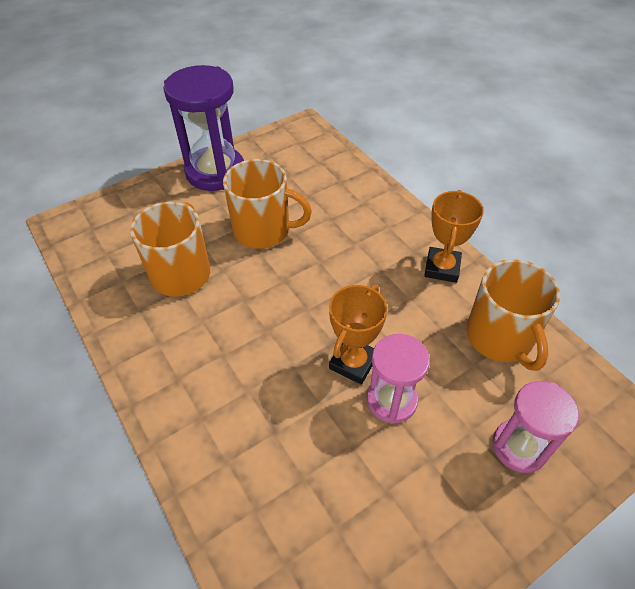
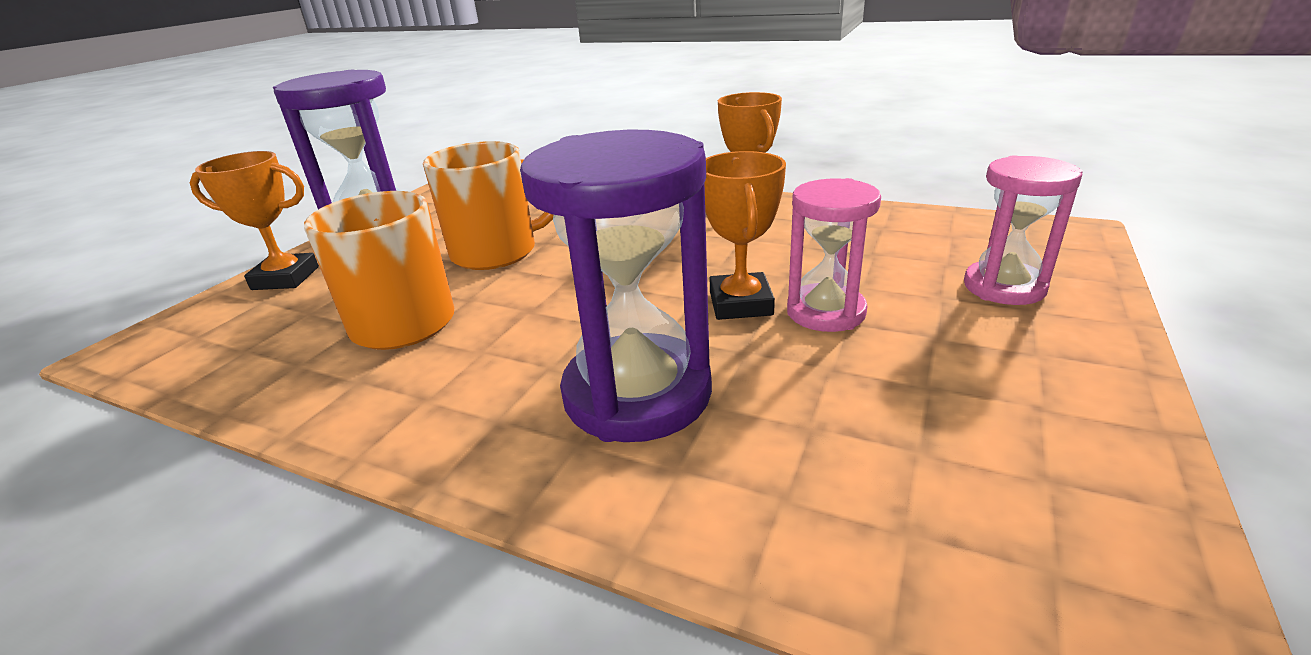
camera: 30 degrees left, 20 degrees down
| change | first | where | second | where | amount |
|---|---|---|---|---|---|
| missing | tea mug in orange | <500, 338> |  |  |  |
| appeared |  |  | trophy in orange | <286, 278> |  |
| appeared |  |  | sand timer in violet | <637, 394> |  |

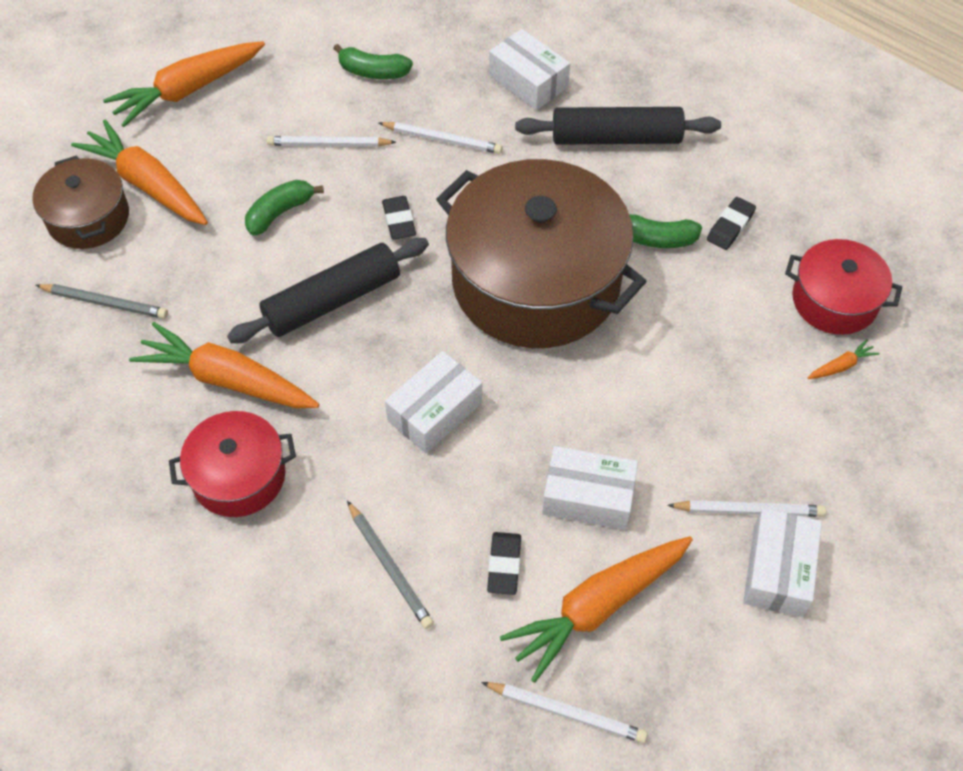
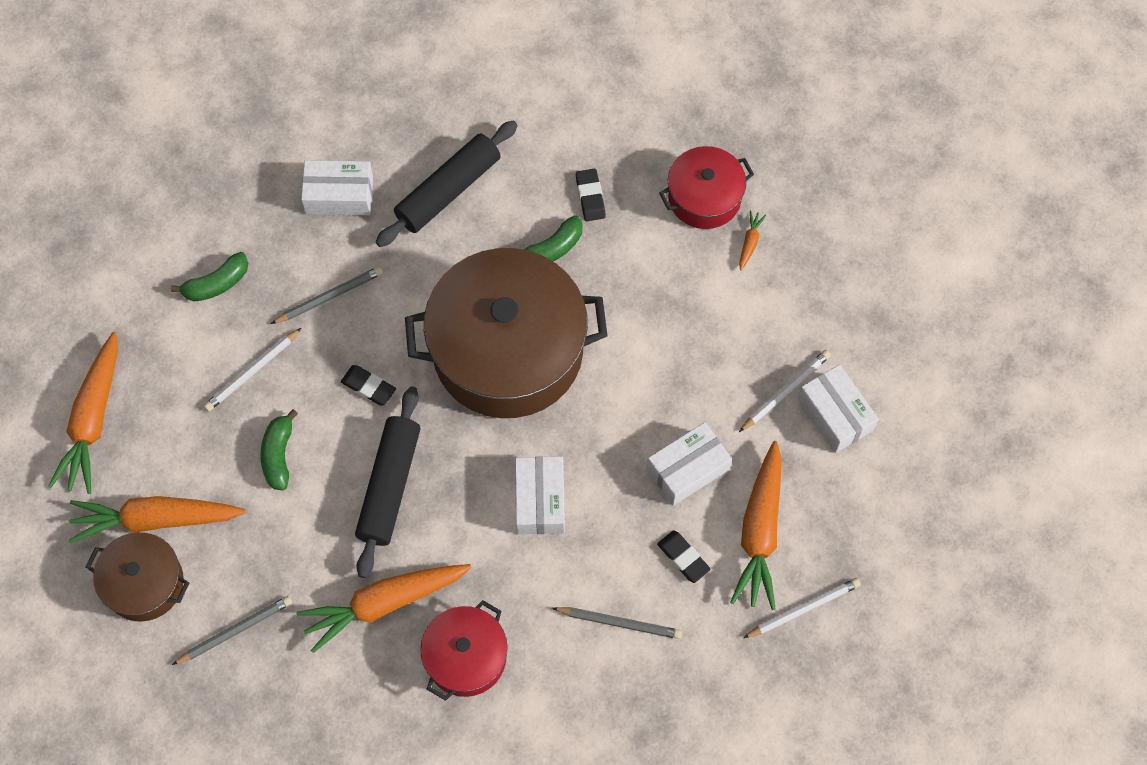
camera: 45 degrees left, 10 degrees up
| change | first | where | second | where | amount |
|---|---|---|---|---|---|
| colour | pencil in pure white | <442, 140> | pencil in gray | <329, 297> |  |

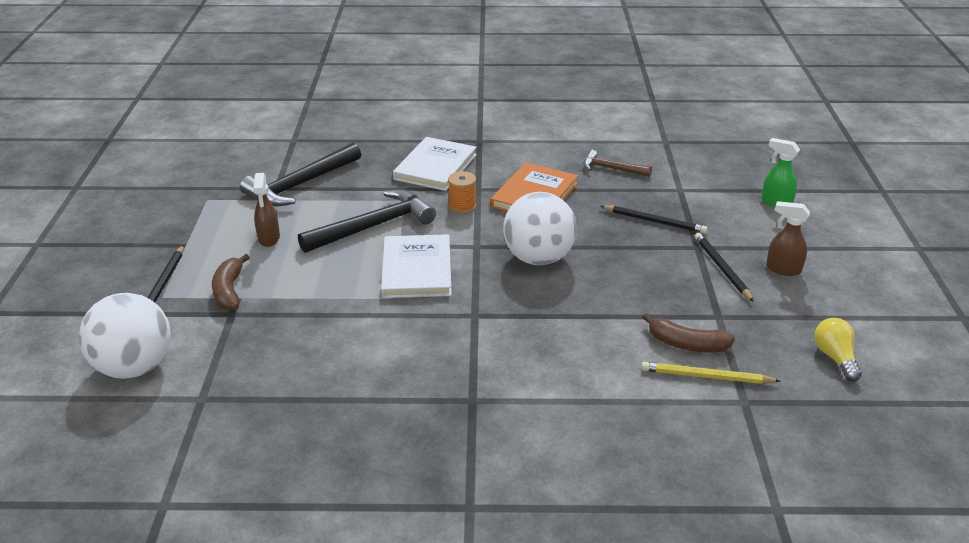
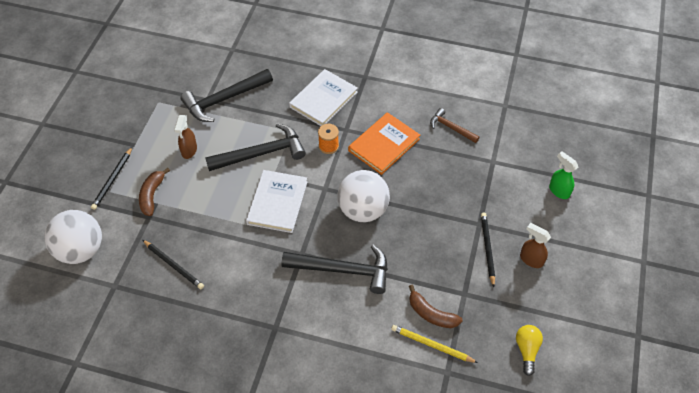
camera: 15 degrees right, 20 degrees up
| change | first | where | second | where | amount |
|---|---|---|---|---|---|
| appeared |  |  | carpenter's hammer in black | <343, 270> |  |
| relocated | pencil in black | <654, 221> |  | <174, 265> |  |

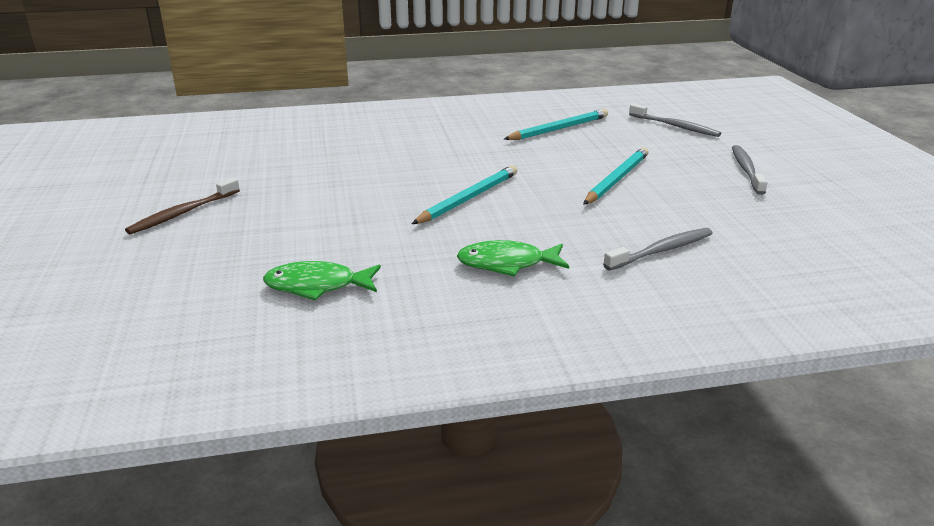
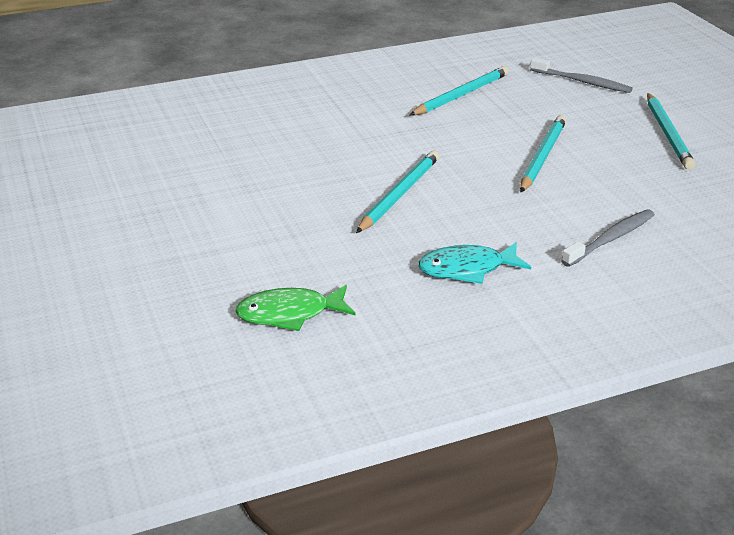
camera: 10 degrees left, 5 degrees up
| change | first | where | second | where | amount |
|---|---|---|---|---|---|
| missing | dental brush in brown | <183, 213> |  |  |  |
| exchanged | dental brush in gray | <746, 170> | pencil in aqua | <668, 133> |  |
| colour | toy fish in green | <507, 264> | toy fish in aqua | <467, 269> |  |

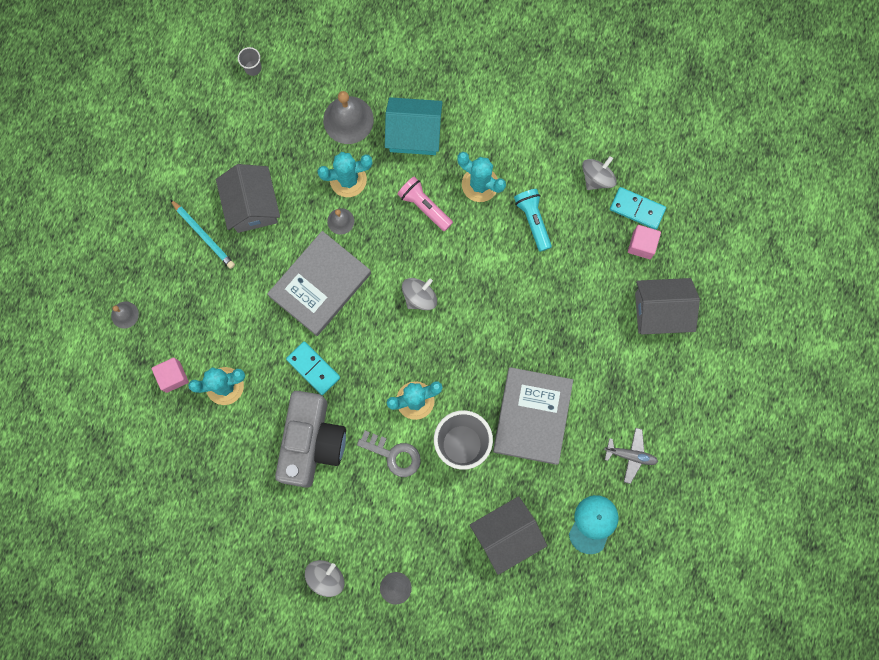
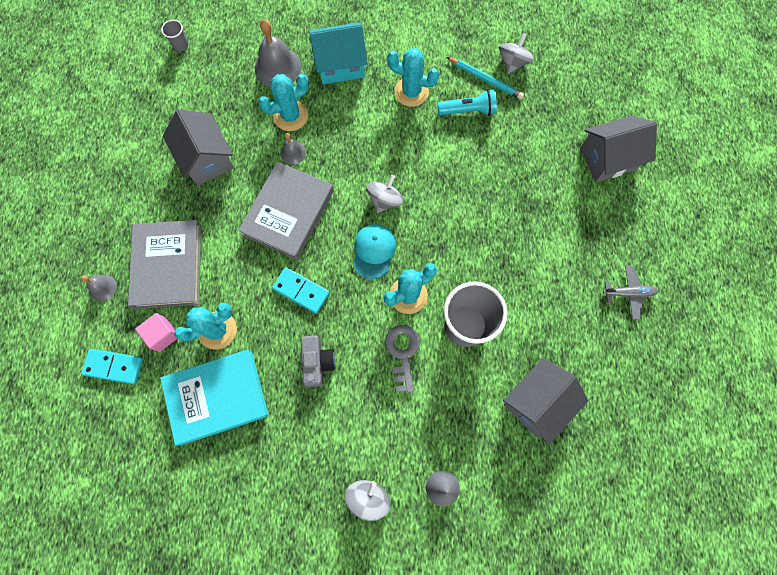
camera: 15 degrees left, 5 degrees down
| change | first | where | second | where | amount |
|---|---|---|---|---|---|
| missing | flashlight in rose-pink | <424, 206> |  |  |  |
| missing | block in rose-pink | <642, 245> |  |  |  |
| appeared |  |  | book in aqua | <217, 397> |  |
| relocated | pencil in aqua | <203, 235> |  | <485, 80> |  |
| relocated | book in gray | <532, 416> |  | <168, 266> |  |
| relocated | baseball cap in aqua | <593, 524> |  | <374, 251> |  |
| relocated | domino piece in aqua | <637, 209> |  | <114, 366> |  |
| spun | key in gray | <394, 455> |  | <402, 353> | 105 degrees counterclockwise |
| spun | flashlight in aqua | <533, 220> |  | <468, 110> | 120 degrees clockwise |
| size | photo camera in gray | <311, 442> |  | <317, 362> | x0.52 |

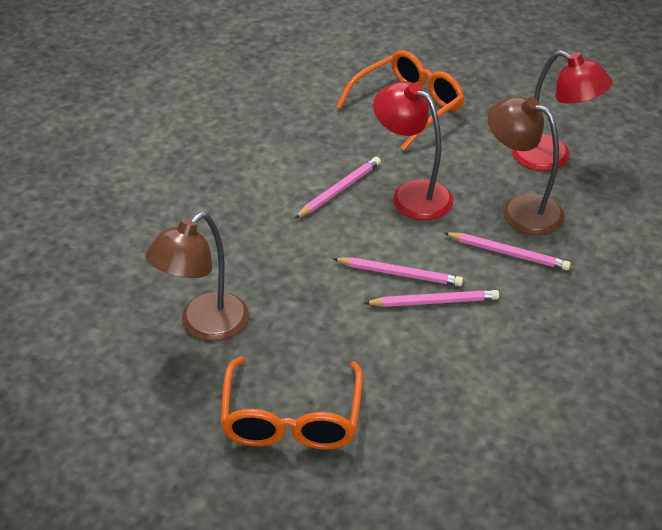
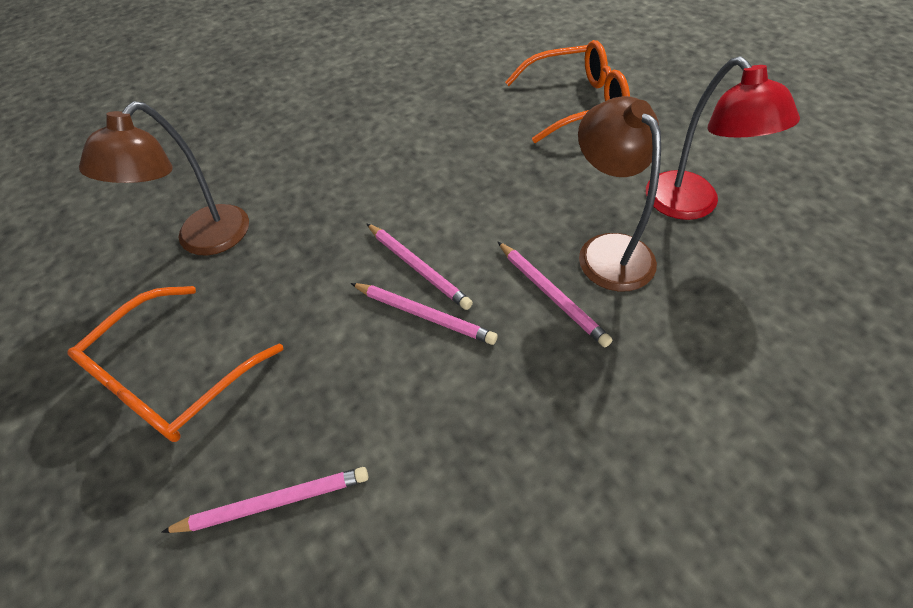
camera: 35 degrees right, 10 degrees up
| change | first | where | second | where | amount |
|---|---|---|---|---|---|
| missing | reading lamp in crimson | <412, 194> |  |  |  |
| relocated | pencil in rose-pink | <339, 190> |  | <274, 502> |  |
| spun | reading lamp in brown | <204, 325> |  | <203, 241> | 45 degrees counterclockwise |

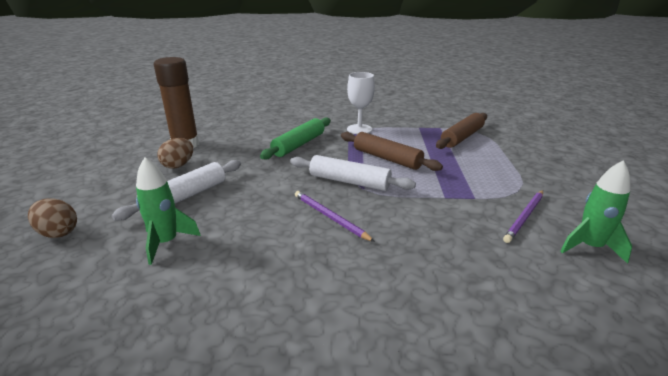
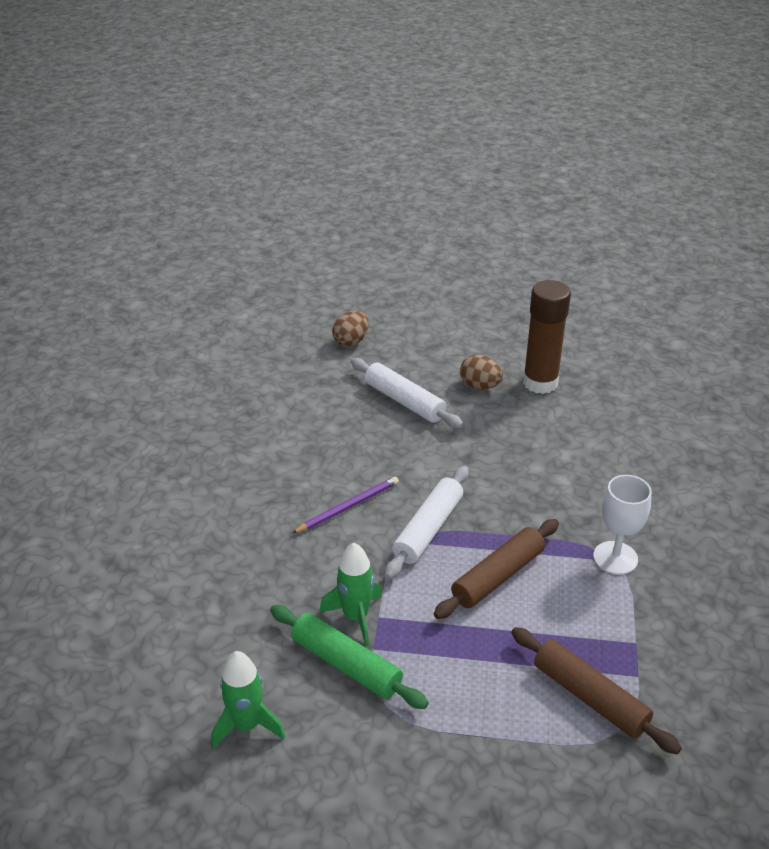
camera: 95 degrees right, 10 degrees up
| change | first | where | second | where | amount |
|---|---|---|---|---|---|
| missing | pencil in violet | <524, 217> |  |  |  |
| relocated | toy rocket in green | <166, 243> |  | <355, 617> |  |
| relocated | dough roller in green | <299, 145> |  | <346, 665> |  |

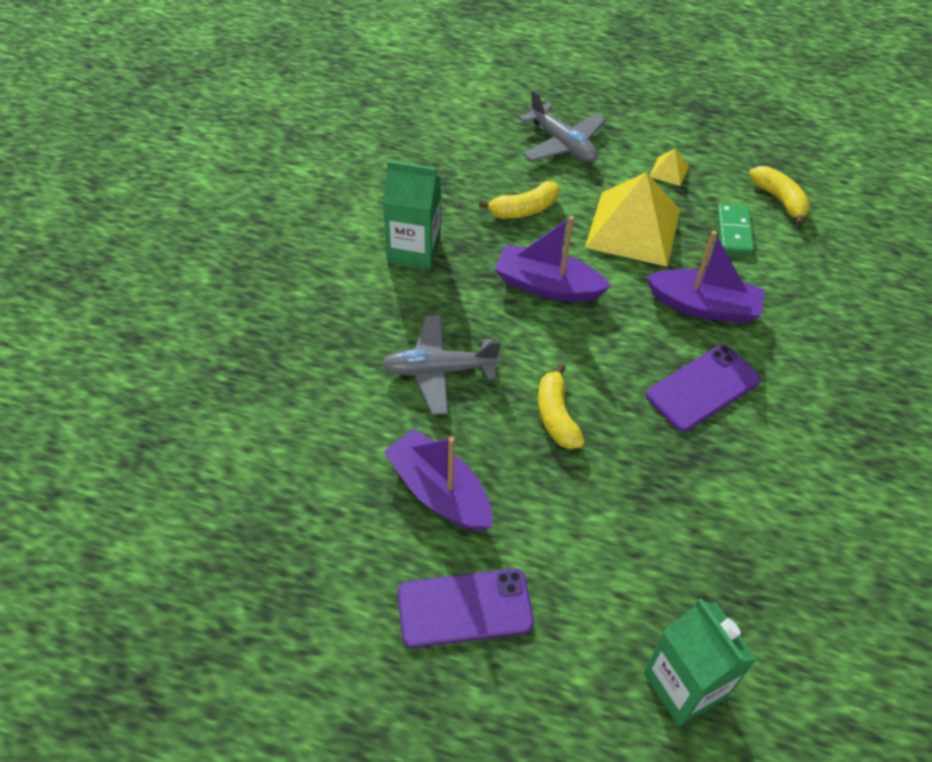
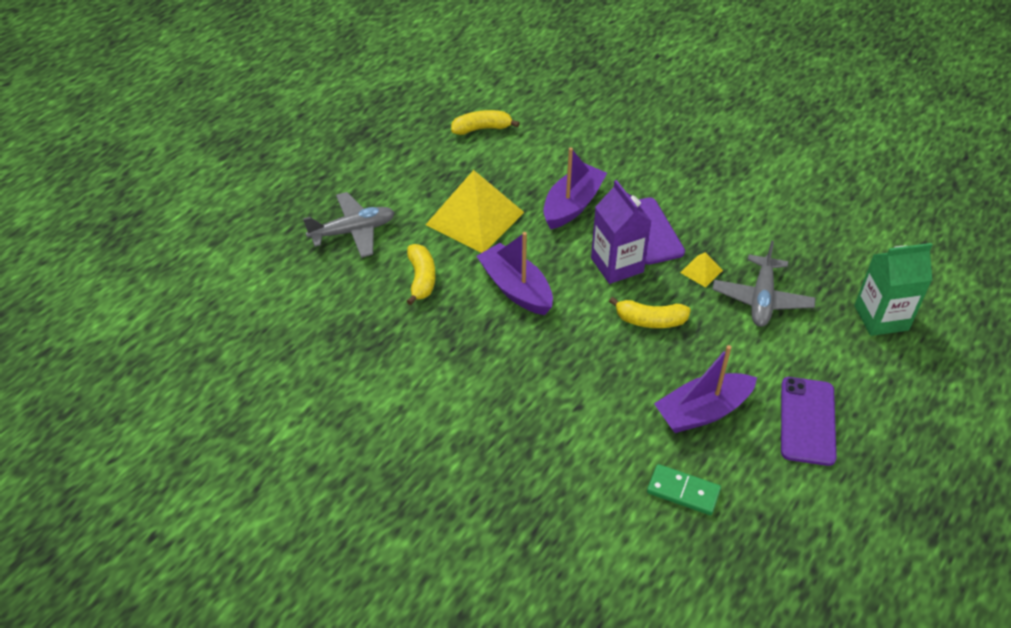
camera: 70 degrees left, 5 degrees down
| change | first | where | second | where | amount |
|---|---|---|---|---|---|
| missing | carton in green | <413, 249> |  |  |  |
| appeared |  |  | carton in violet | <617, 265> |  |
| relocated | aeroplane in gray | <438, 370> |  | <761, 299> |  |
| relocated | pyramid in bright yellow | <669, 171> |  | <701, 271> |  |
| relocated | domino piece in green | <734, 231> |  | <683, 491> |  |
| spun | toy boat in violet | <547, 286> |  | <516, 288> | 105 degrees clockwise |

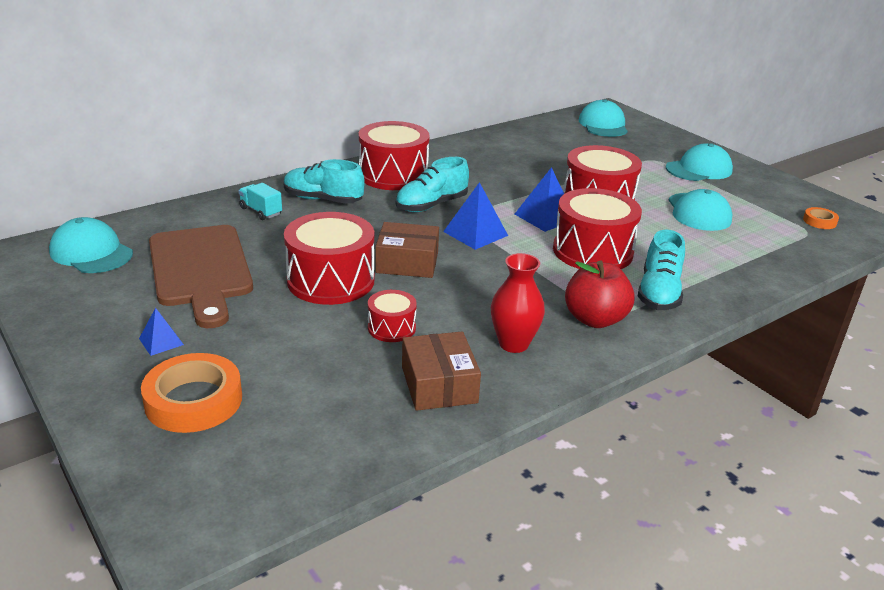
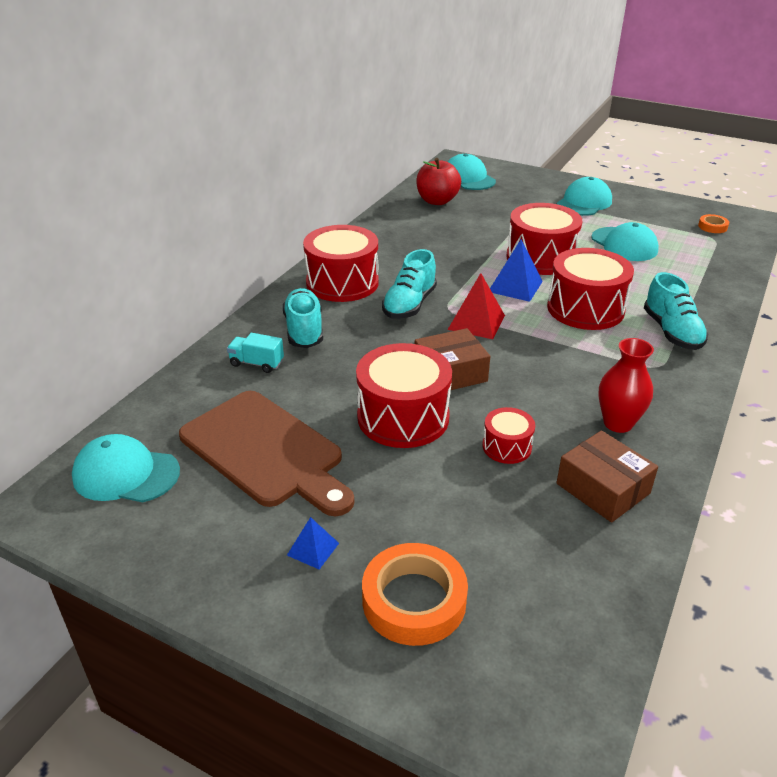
camera: 25 degrees left, 5 degrees up
| change | first | where | second | where | amount |
|---|---|---|---|---|---|
| relocated | toy apple in crimson | <595, 319> |  | <437, 201> |  |
| colour | pyramid in royal blue | <475, 233> | pyramid in crimson | <476, 322> |  |
| spun | sneaker in aqua | <323, 200> |  | <304, 330> | 90 degrees clockwise |

